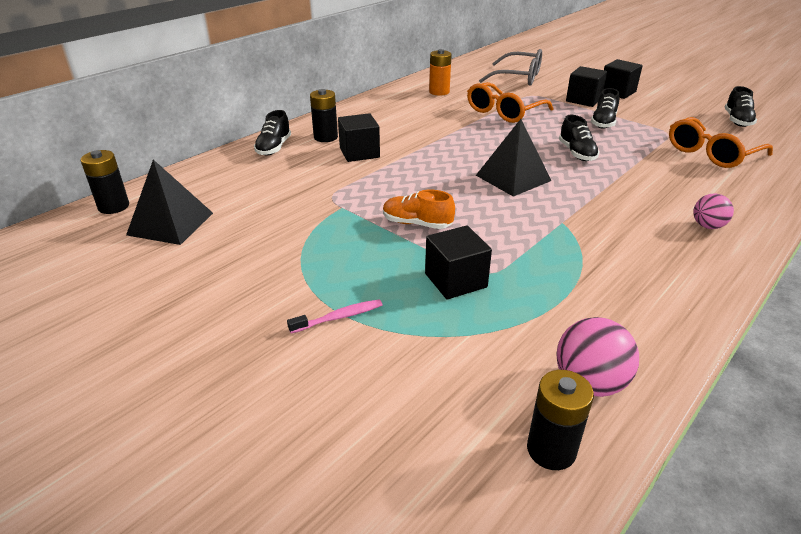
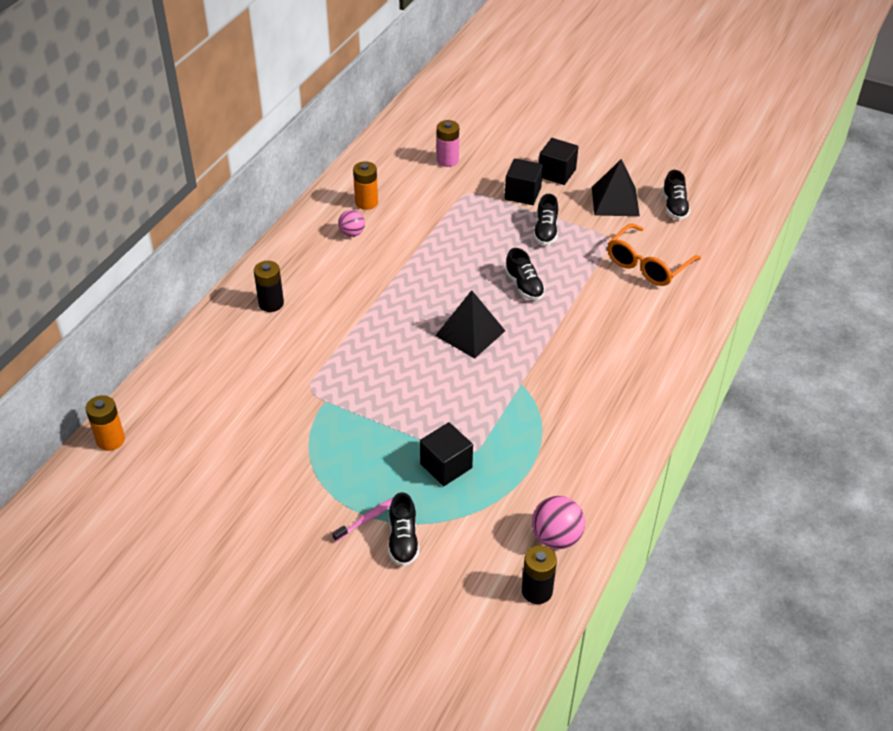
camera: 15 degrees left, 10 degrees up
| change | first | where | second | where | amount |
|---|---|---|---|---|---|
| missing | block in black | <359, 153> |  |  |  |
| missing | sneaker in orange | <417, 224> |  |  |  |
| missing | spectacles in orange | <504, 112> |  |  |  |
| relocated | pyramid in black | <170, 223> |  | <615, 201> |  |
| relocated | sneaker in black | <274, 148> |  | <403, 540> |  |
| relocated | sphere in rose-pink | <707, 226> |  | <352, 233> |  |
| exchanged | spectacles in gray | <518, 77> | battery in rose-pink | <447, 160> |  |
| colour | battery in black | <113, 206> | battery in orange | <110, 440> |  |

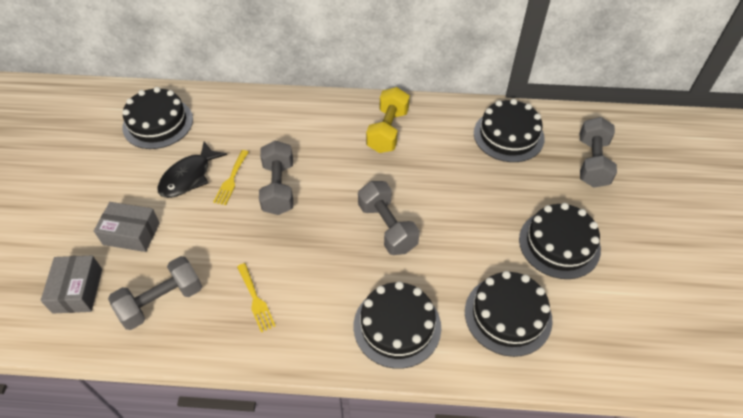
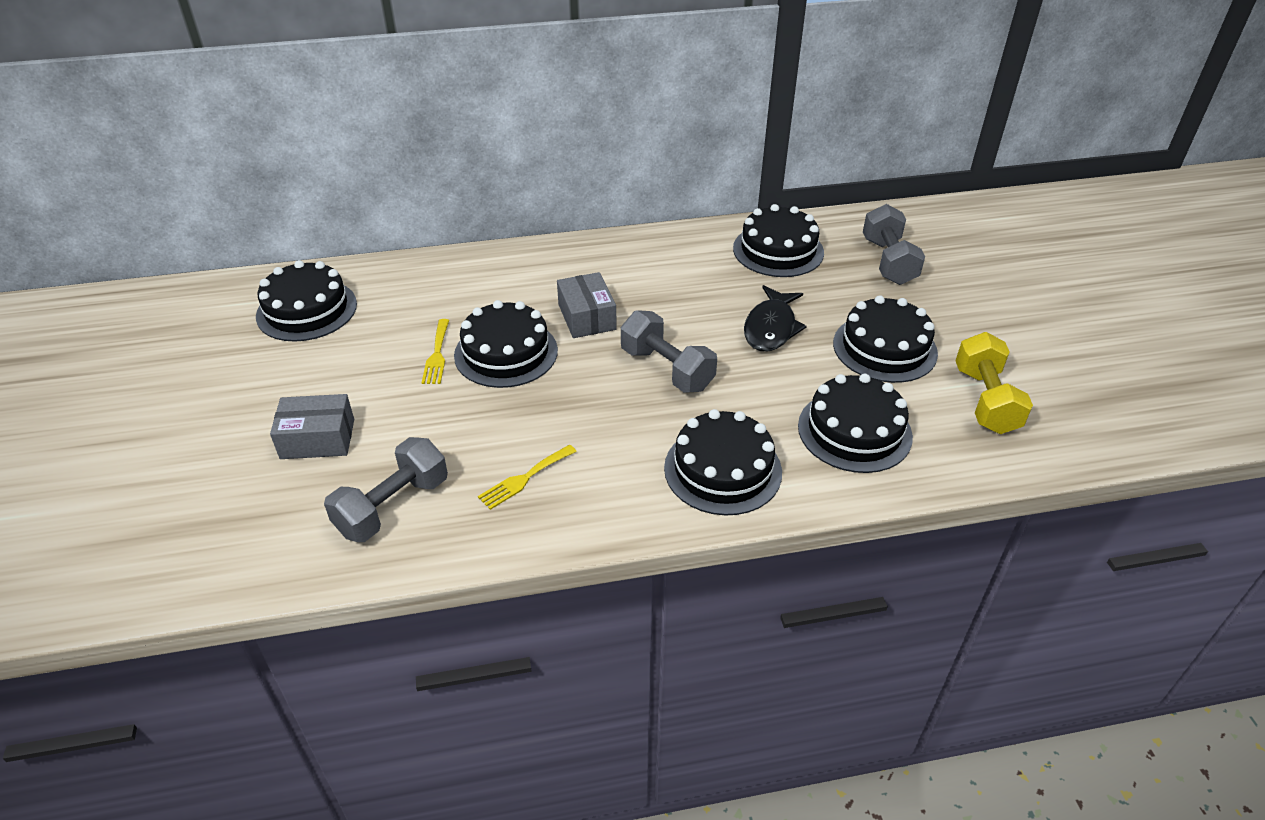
camera: 15 degrees left, 10 degrees down
| change | first | where | second | where | amount |
|---|---|---|---|---|---|
| relocated | package in gray | <78, 290> |  | <587, 317> |  |
| relocated | toy fish in black | <189, 177> |  | <771, 328> |  |
| relocated | dumbbell in bright yellow | <387, 131> |  | <985, 400> |  |
| exchanged | dumbbell in gray | <278, 188> | cake in black | <506, 353> |  |
| spun | dinner fork in bright yellow | <256, 300> |  | <524, 478> | 90 degrees clockwise |

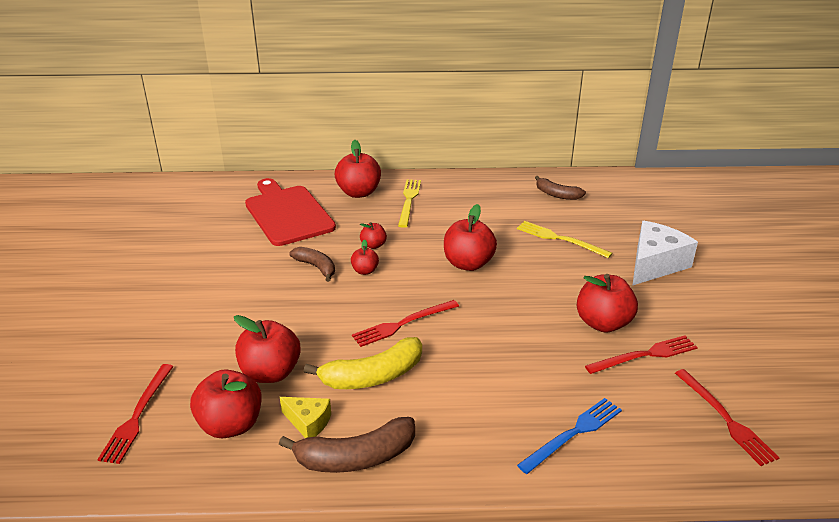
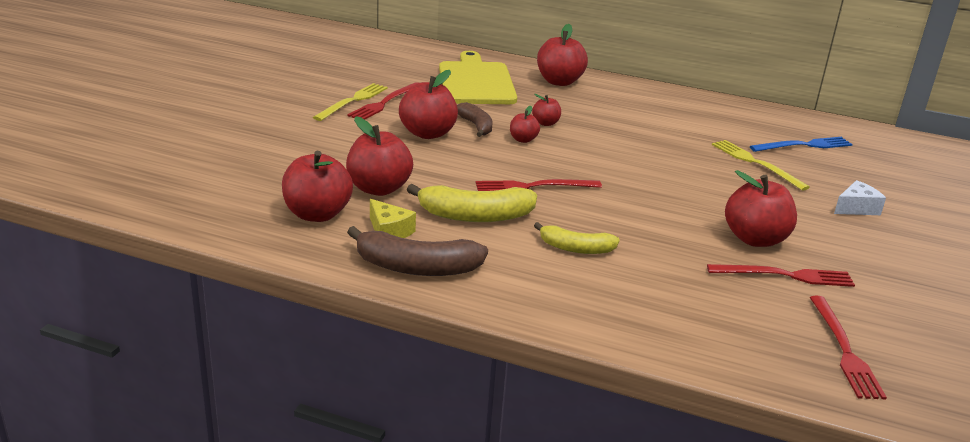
camera: 20 degrees right, 5 degrees down
| change | first | where | second | where | amount |
|---|---|---|---|---|---|
| missing | toy banana in brown | <557, 194> |  |  |  |
| appeared |  |  | toy banana in bright yellow | <576, 248> |  |
| relocated | dinner fork in crimson | <137, 415> |  | <385, 103> |  |
| relocated | dinner fork in bright yellow | <409, 201> |  | <353, 101> |  |
| relocated | toy apple in crimson | <468, 263> |  | <427, 133> |  |
| relocated | dinner fork in royal blue | <573, 433> |  | <804, 145> |  |
| colour | chopping board in crimson | <287, 213> | chopping board in bright yellow | <476, 82> |  |
| size | piece of cheese in pure white | <655, 264> |  | <856, 208> | x0.54 |

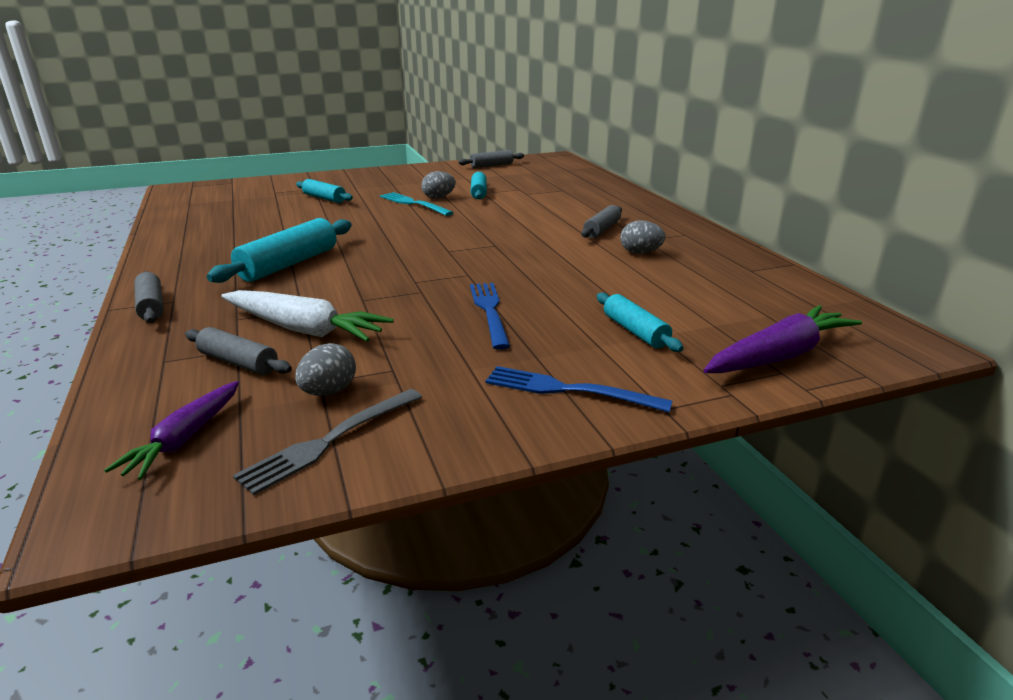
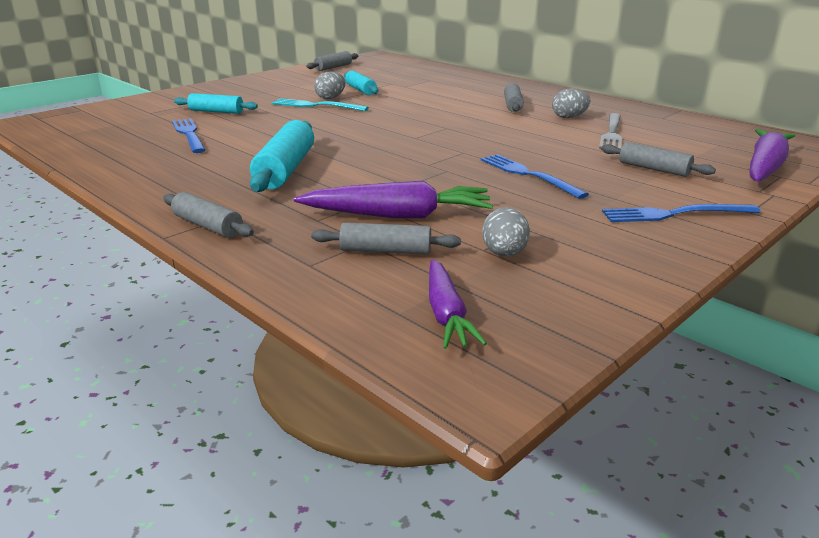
camera: 25 degrees left, 0 degrees up
| change | first | where | second | where | amount |
|---|---|---|---|---|---|
| appeared |  |  | dinner fork in royal blue | <189, 134> |  |
| relocated | dinner fork in gray | <329, 441> |  | <612, 133> |  |
| colour | carrot in pure white | <304, 329> | carrot in violet | <398, 215> |  |
| colour | dough roller in aqua | <635, 331> | dough roller in gray | <654, 169> |  |

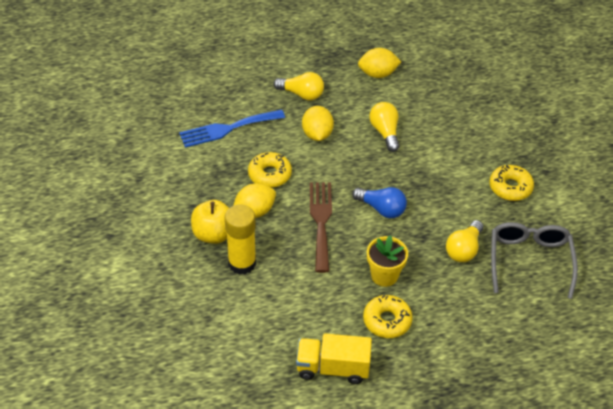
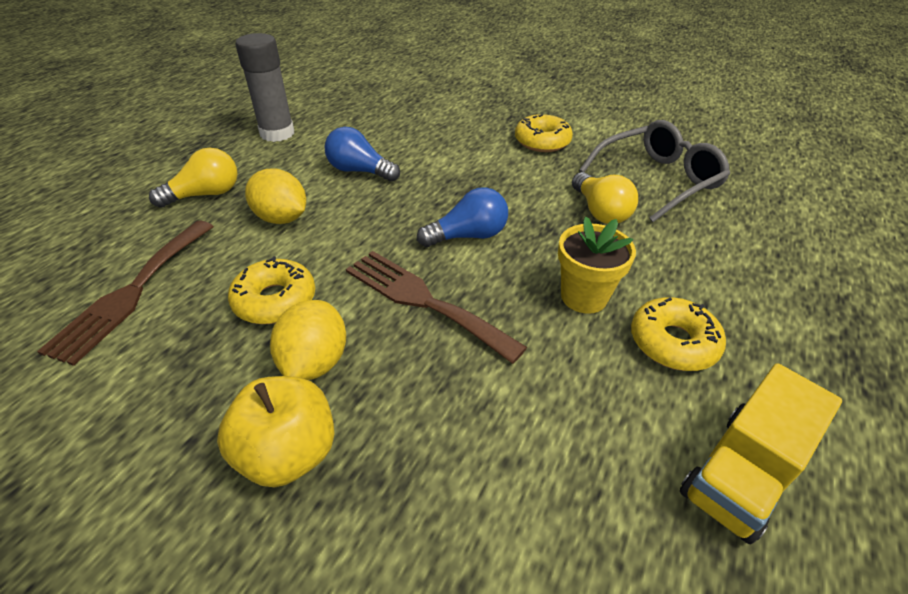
camera: 50 degrees left, 5 degrees down
| change | first | where | second | where | amount |
|---|---|---|---|---|---|
| missing | stick of glue in bright yellow | <242, 263> |  |  |  |
| exchanged | toy lemon in bright yellow | <378, 74> | stick of glue in gray | <277, 133> |  |
| colour | dinner fork in royal blue | <227, 129> | dinner fork in brown | <132, 292> |  |
| colour | lightbulb in bright yellow | <385, 132> | lightbulb in royal blue | <359, 171> |  |
| spun | spectacles in gray | <529, 260> |  | <657, 180> | 105 degrees clockwise |

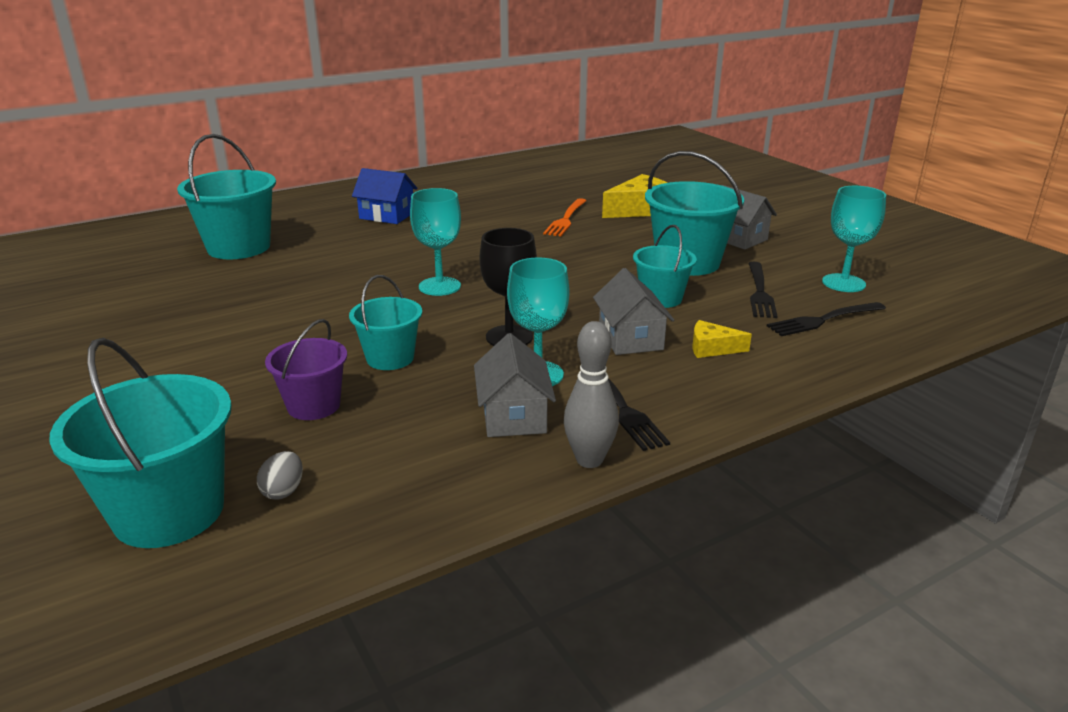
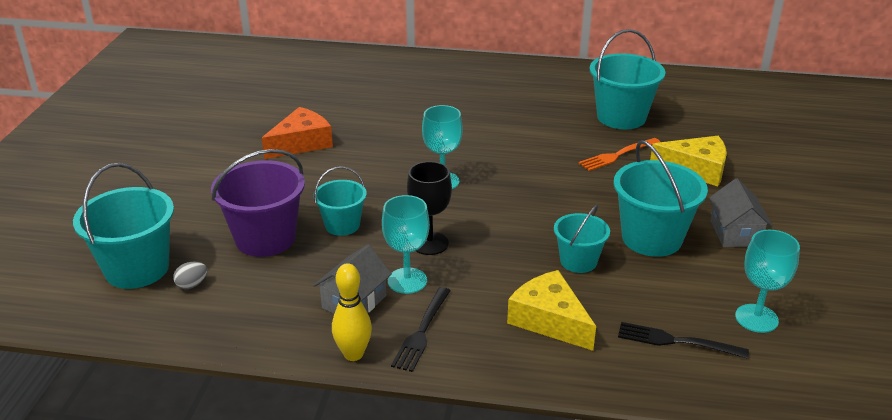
camera: 40 degrees right, 5 degrees up
| change | first | where | second | where | amount |
|---|---|---|---|---|---|
| missing | toy house in royal blue | <387, 215> |  |  |  |
| missing | toy house in gray | <630, 338> |  |  |  |
| missing | dinner fork in black | <760, 292> |  |  |  |
| appeared |  |  | piece of cheese in orange | <301, 143> |  |
| relocated | bucket in aqua | <239, 247> |  | <621, 117> |  |
| colour | skittle in gray | <589, 460> | skittle in bright yellow | <353, 354> |  |
| size | bucket in violet | <314, 405> |  | <265, 238> | x1.68 |
| size | piece of cheese in bright yellow | <712, 348> |  | <549, 320> | x1.86 |

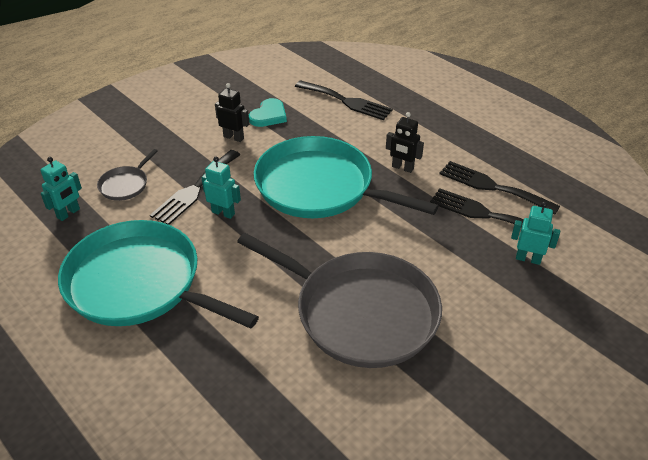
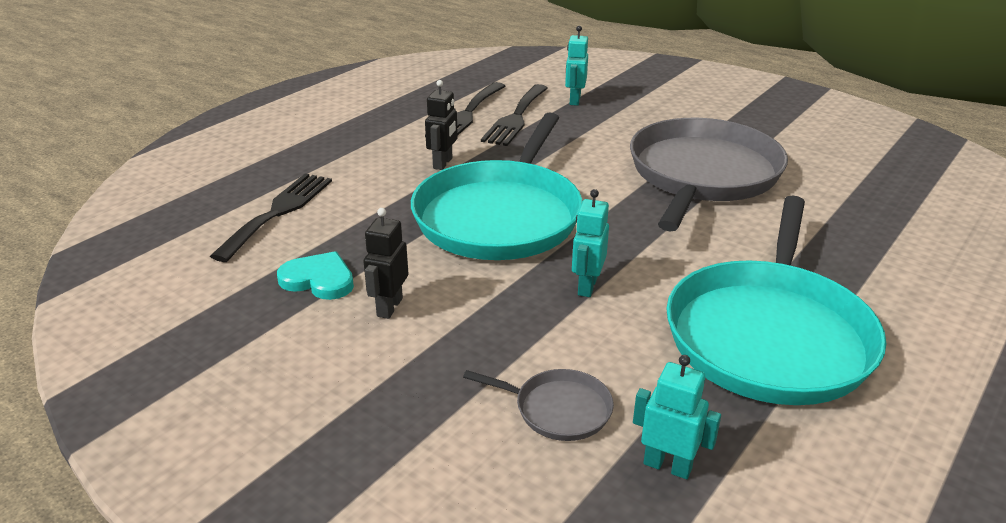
camera: 100 degrees left, 10 degrees down
| change | first | where | second | where | amount |
|---|---|---|---|---|---|
| missing | dinner fork in black | <195, 189> |  |  |  |

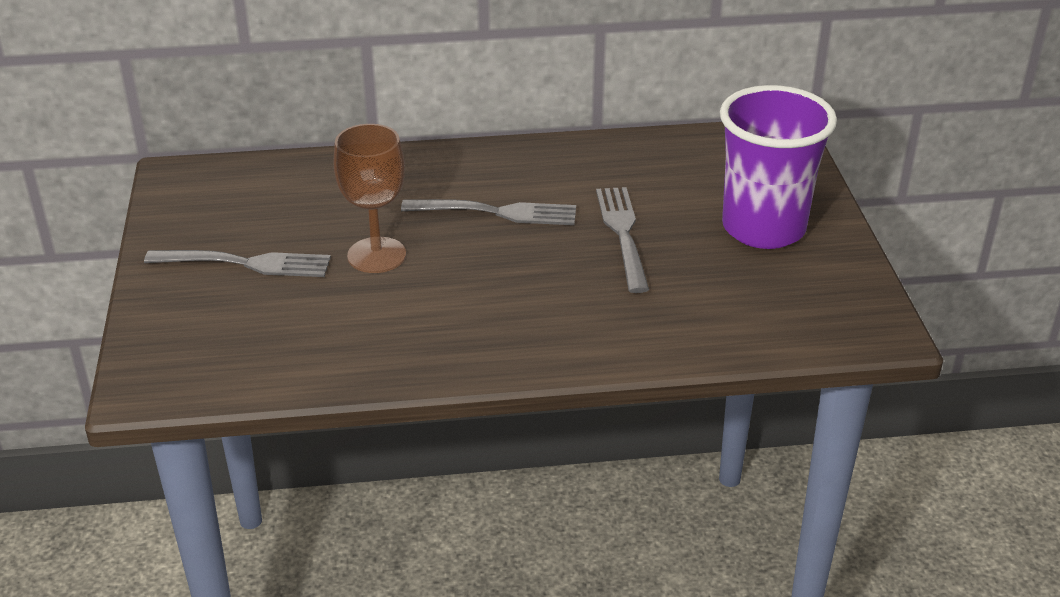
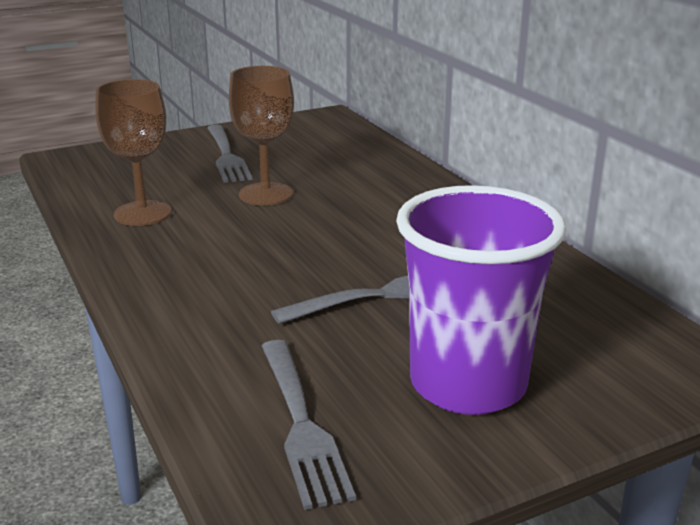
camera: 70 degrees right, 10 degrees down
| change | first | where | second | where | amount |
|---|---|---|---|---|---|
| appeared |  |  | chalice in brown | <142, 213> |  |
| relocated | dinner fork in gray | <495, 212> |  | <300, 423> |  |

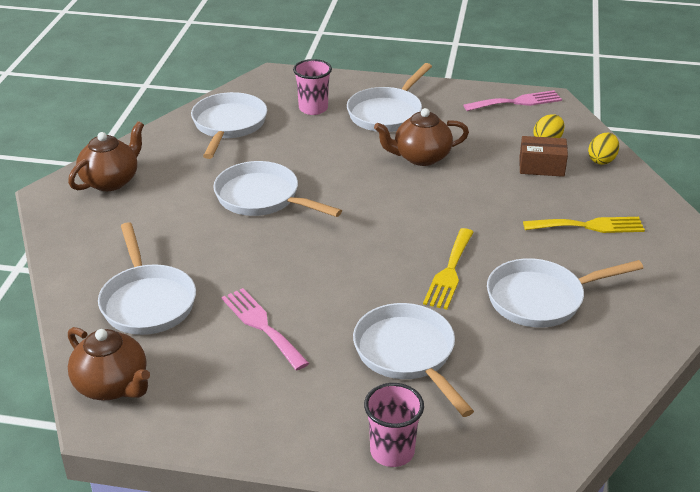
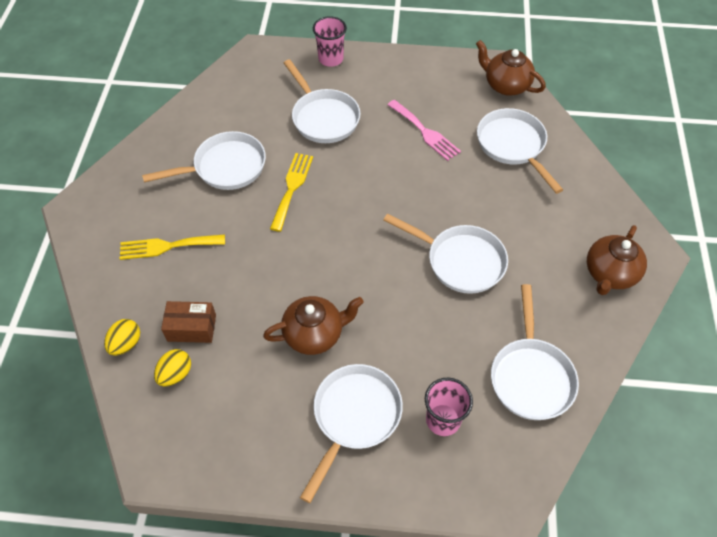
camera: 175 degrees right, 20 degrees up
| change | first | where | second | where | amount |
|---|---|---|---|---|---|
| missing | dinner fork in rose-pink | <517, 102> |  |  |  |

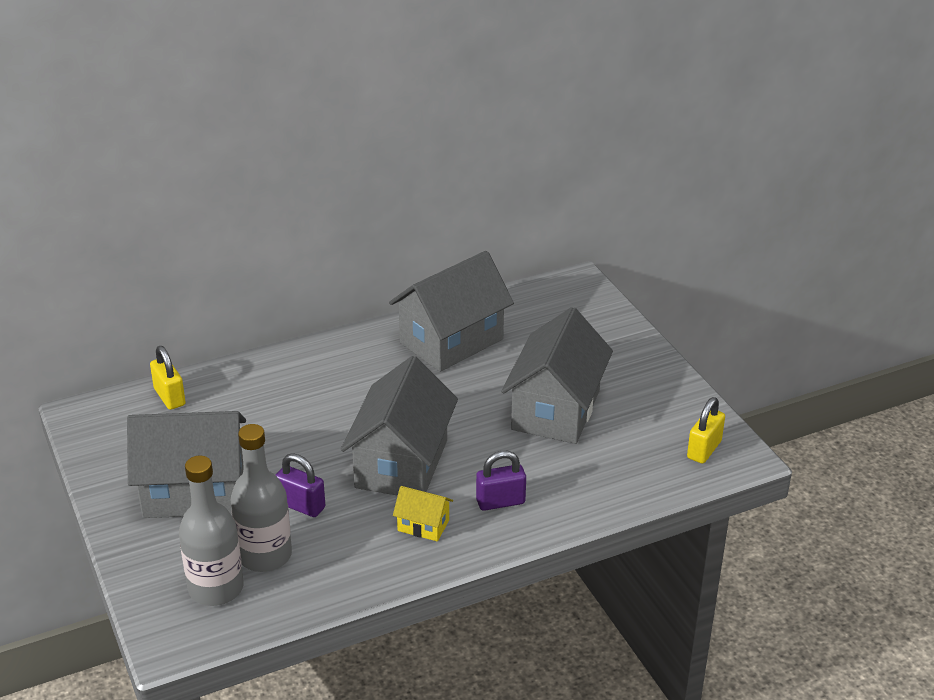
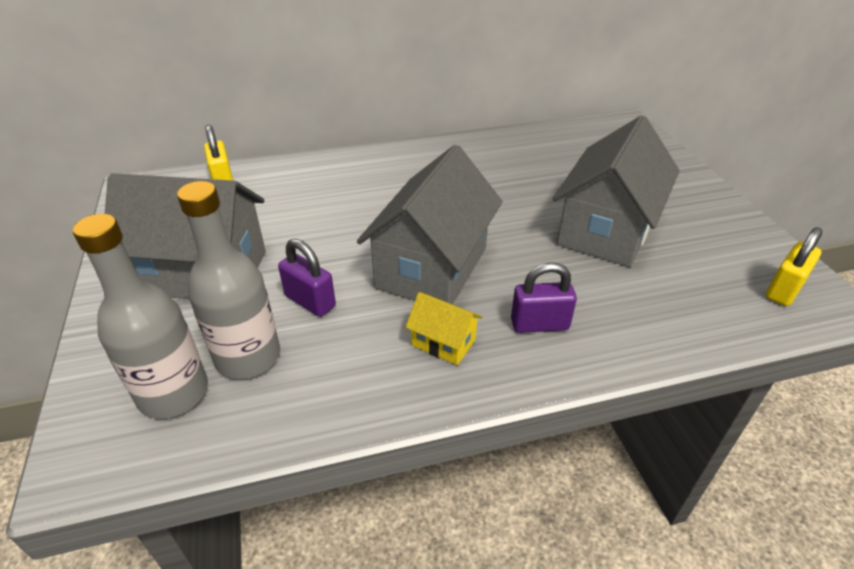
camera: 10 degrees right, 5 degrees up
| change | first | where | second | where | amount |
|---|---|---|---|---|---|
| missing | toy house in gray | <451, 341> |  |  |  |

